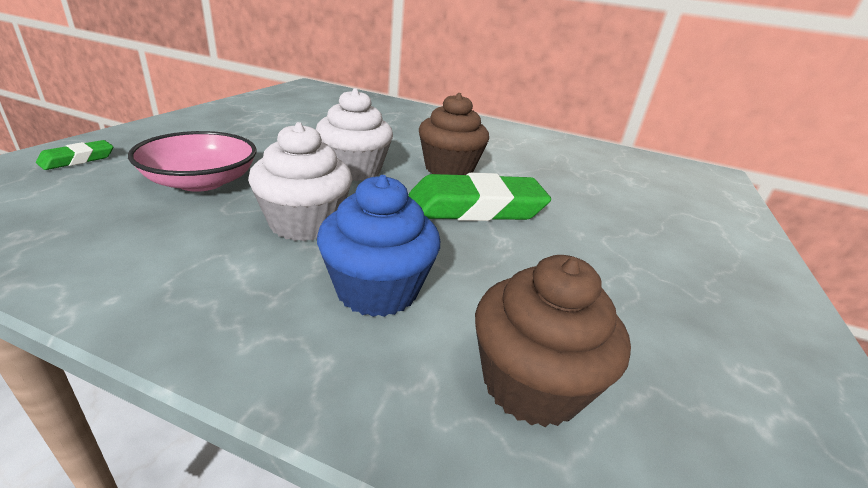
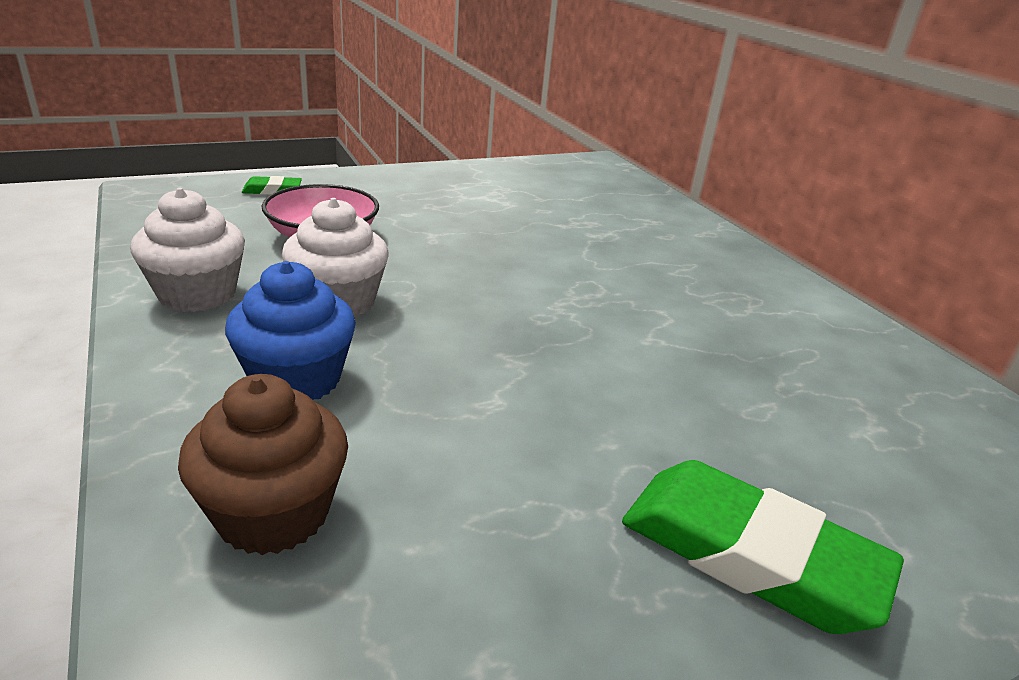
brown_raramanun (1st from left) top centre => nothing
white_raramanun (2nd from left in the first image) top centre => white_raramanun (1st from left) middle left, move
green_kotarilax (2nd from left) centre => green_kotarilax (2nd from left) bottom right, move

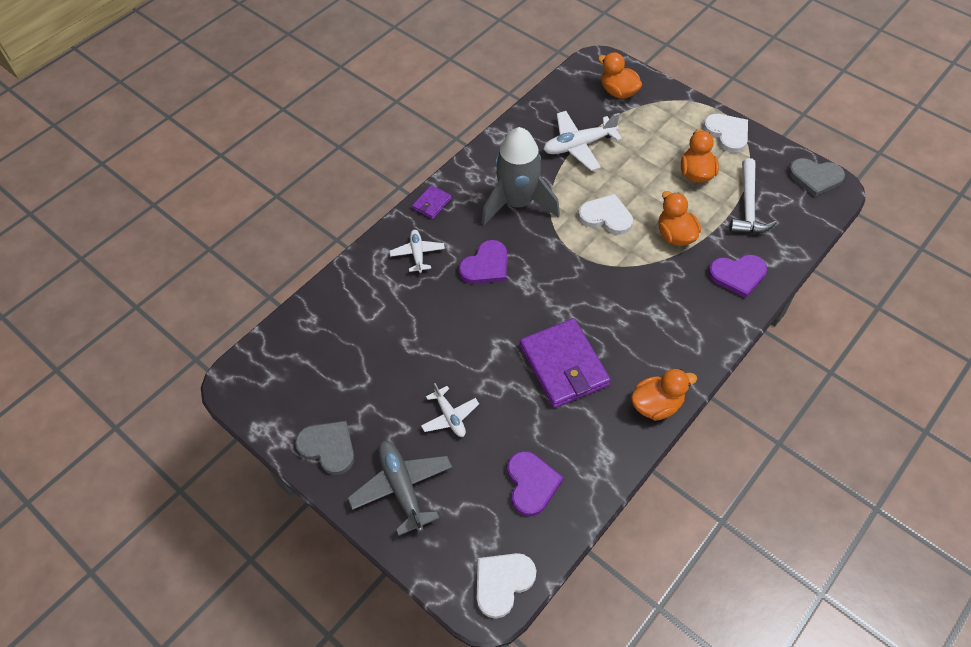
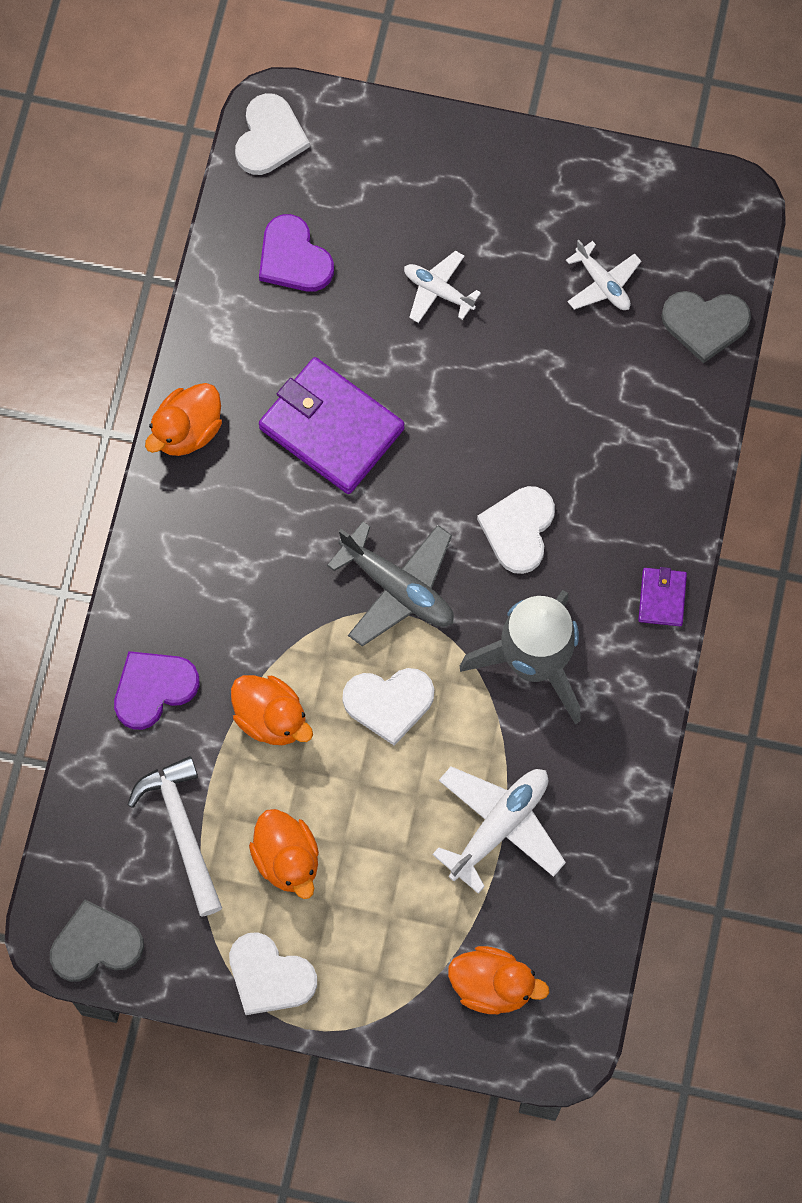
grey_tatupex (1st from left in the first image) bottom centre => grey_tatupex (2nd from left) top right, move
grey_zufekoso bottom centre => grey_zufekoso centre, move
white_zufekoso (1st from left in the first image) centre => white_zufekoso (3rd from left) top right, move
purple_tatupex (1st from left) centre => white_tatupex (4th from left) centre

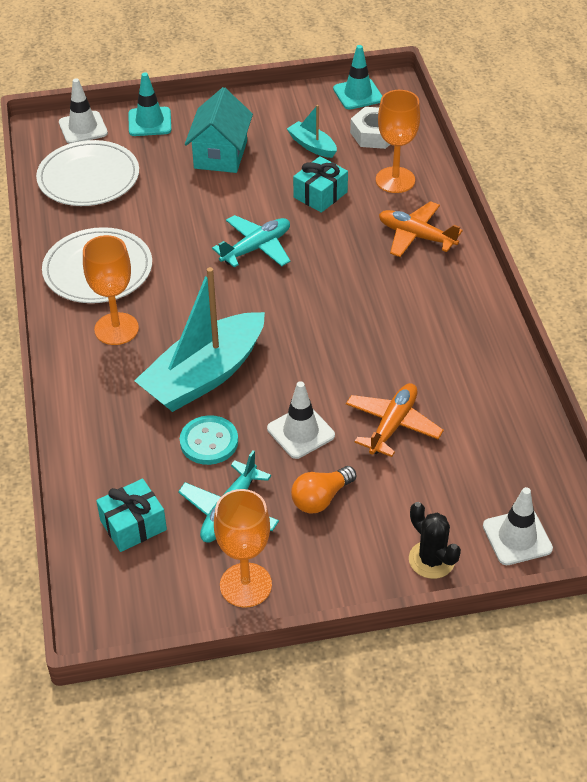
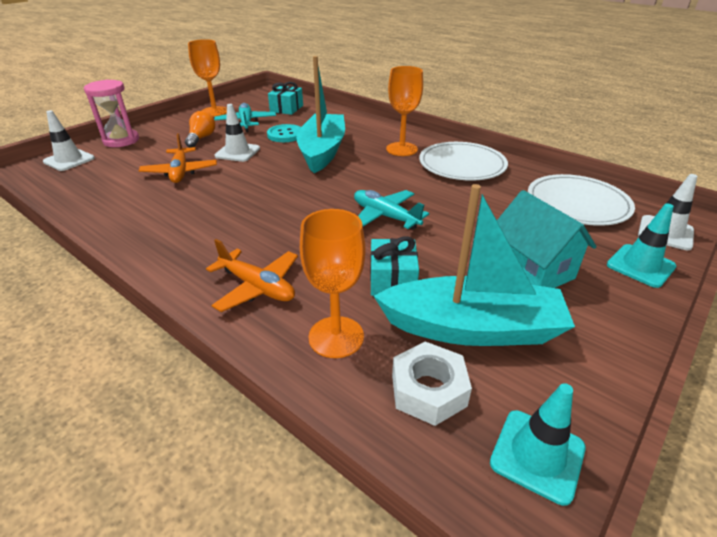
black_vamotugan bottom right => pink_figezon top left
turquoise_zufekoso (2nd from left) top centre => turquoise_zufekoso (2nd from left) centre, 120 degrees clockwise
orange_zufekoso (2nd from left) top right => orange_zufekoso (2nd from left) centre, 45 degrees clockwise
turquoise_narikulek (2nd from left) top centre => turquoise_narikulek (2nd from left) centre, x2.14

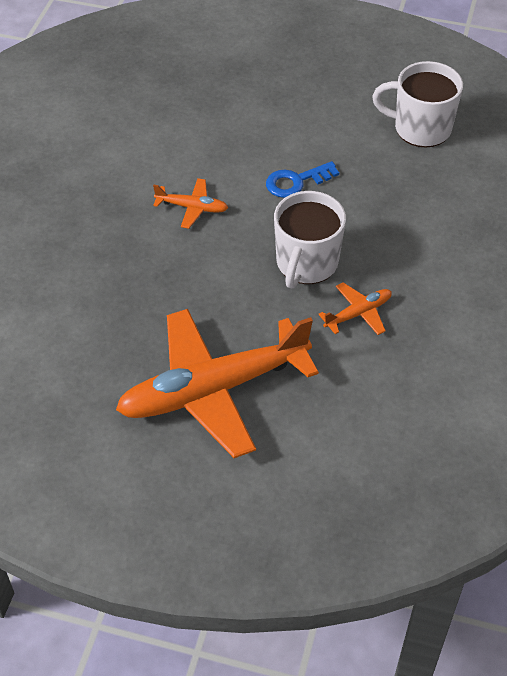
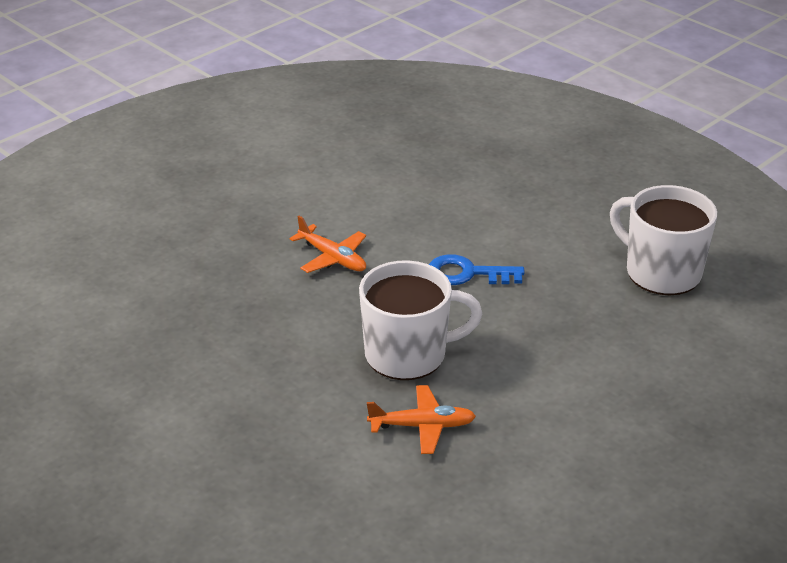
orange_zufekoso (2nd from left) centre => nothing
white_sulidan (1st from left) centre, 150 degrees counterclockwise

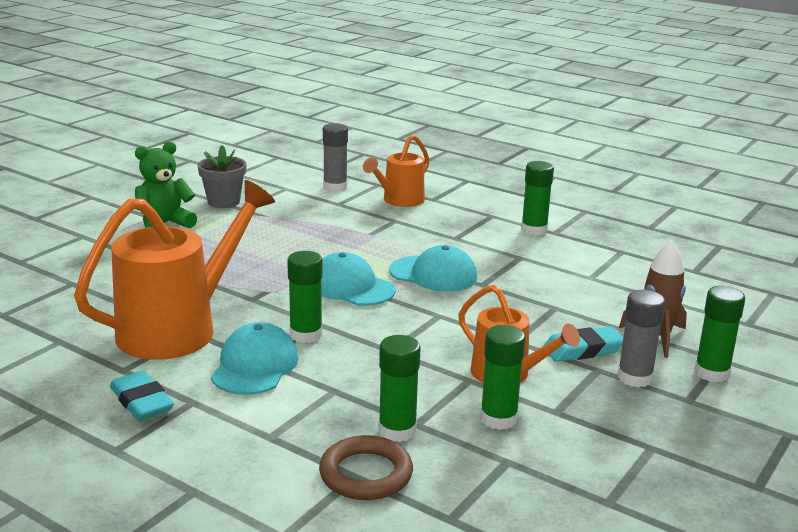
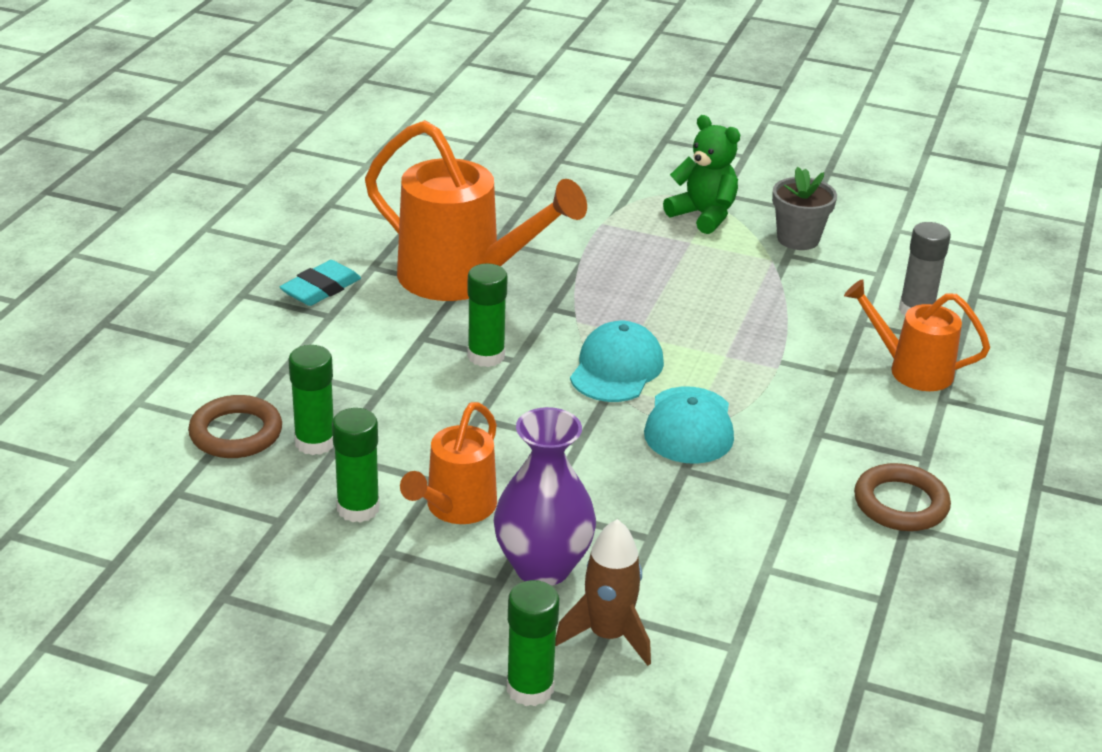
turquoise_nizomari (1st from left) bottom left => nothing
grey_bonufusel (2nd from left) middle right => nothing
green_bonufusel (4th from left) middle right => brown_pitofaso (2nd from left) middle right
turquoise_kotarilax (2nd from left) middle right => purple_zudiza centre

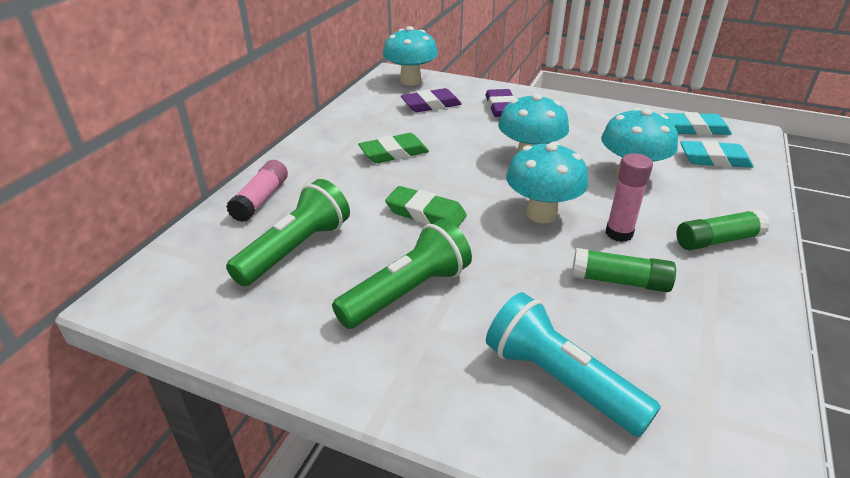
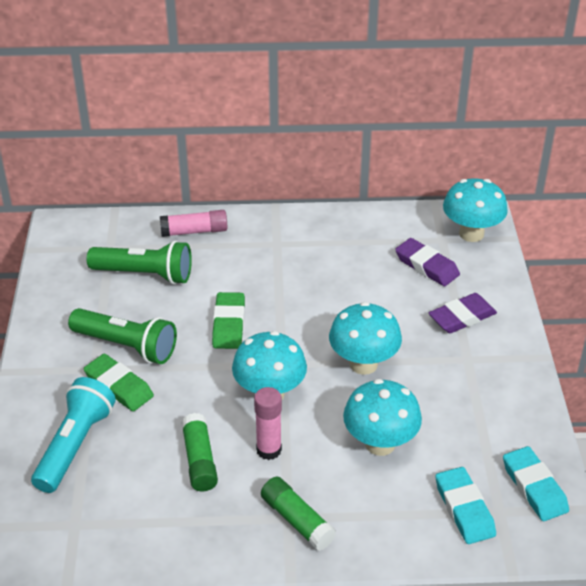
green_kotarilax (1st from left) top centre => green_kotarilax (1st from left) middle left, move

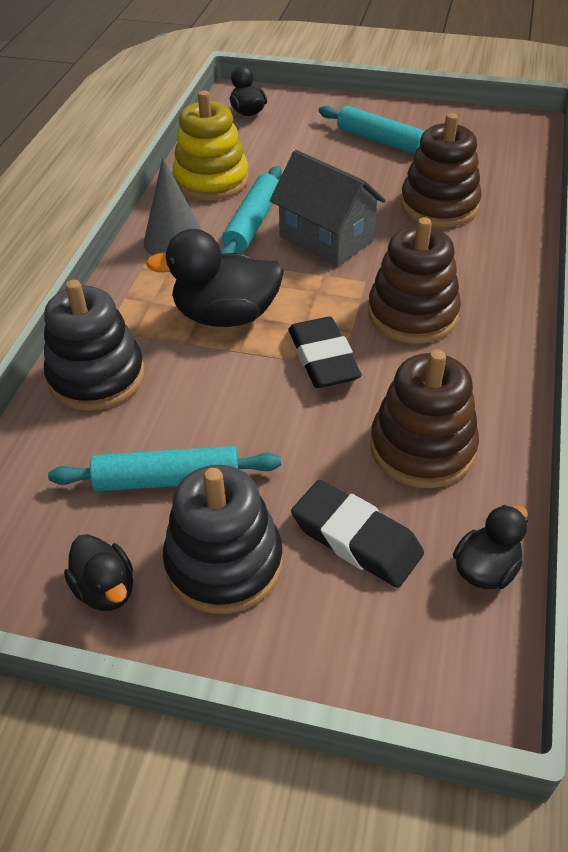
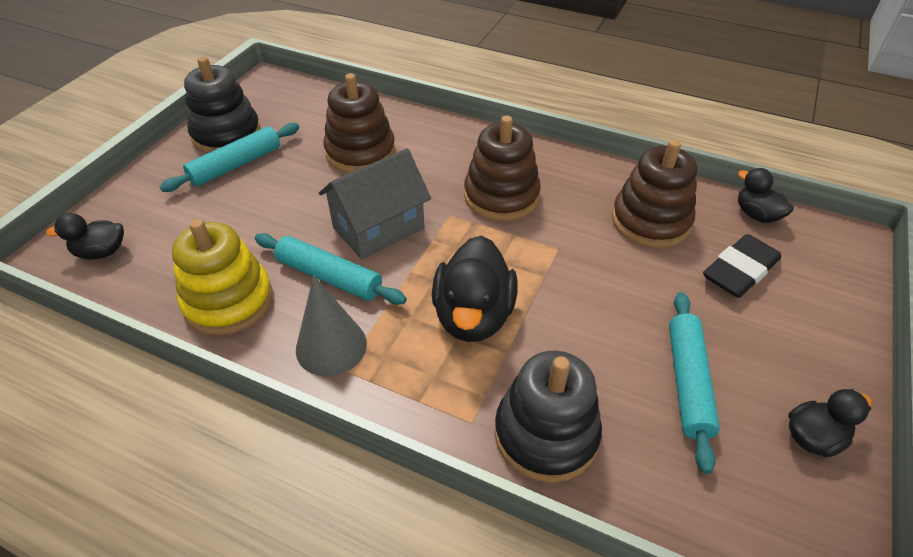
black_kotarilax (1st from left) centre => nothing
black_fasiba (2nd from left in the first image) centre => black_fasiba (1st from left) top left, move

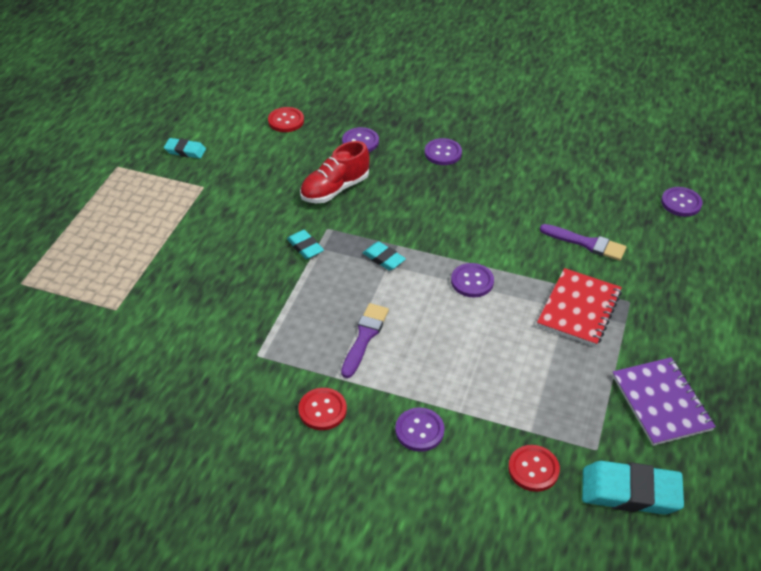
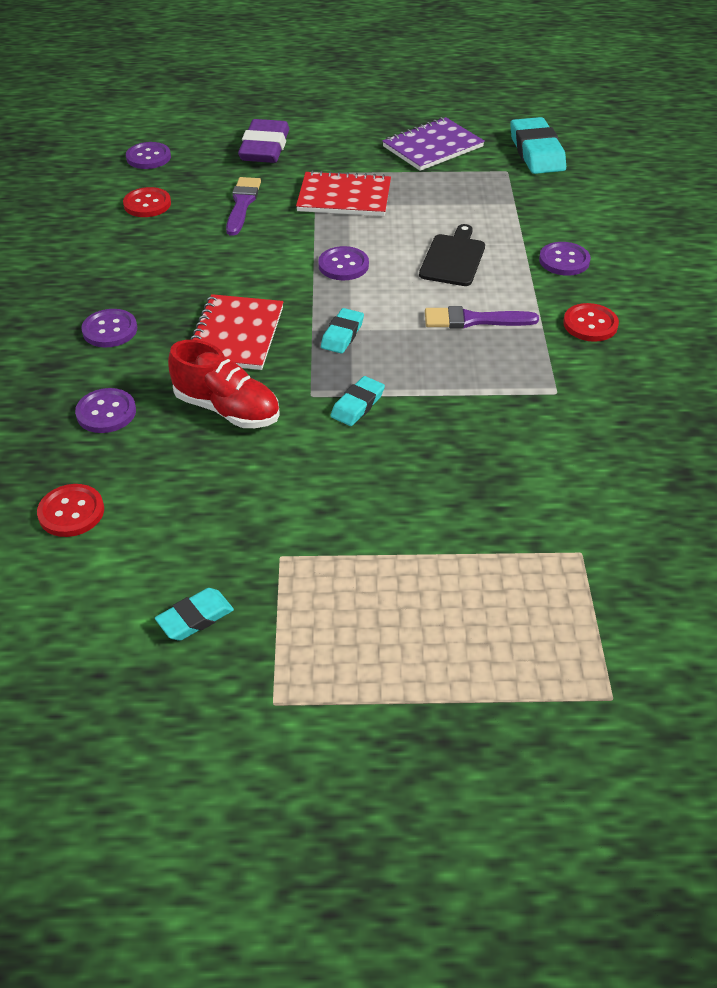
nothing => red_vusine (1st from left) middle left
nothing => purple_kotarilax top centre
nothing => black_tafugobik top centre
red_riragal (3rd from left in the first image) bottom right => red_riragal (2nd from left) top left, move
turquoise_kotarilax (1st from left) top left => turquoise_kotarilax (1st from left) middle left, 60 degrees clockwise

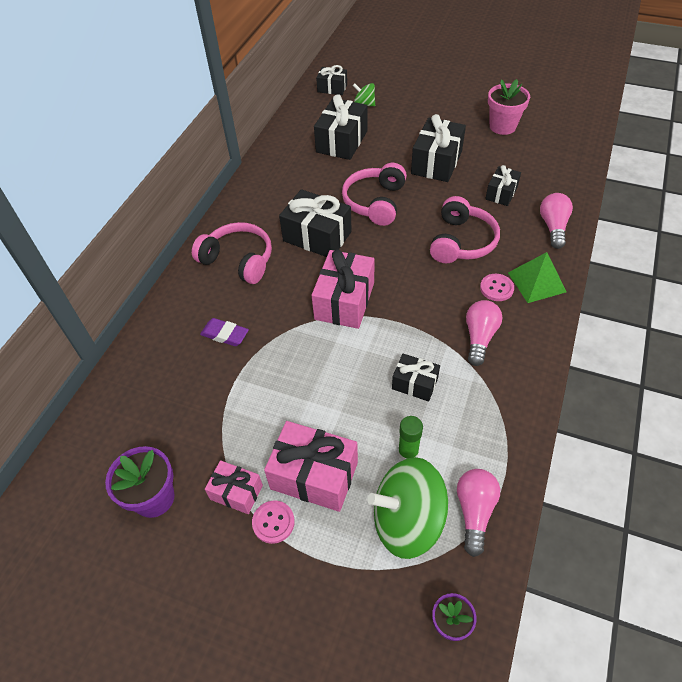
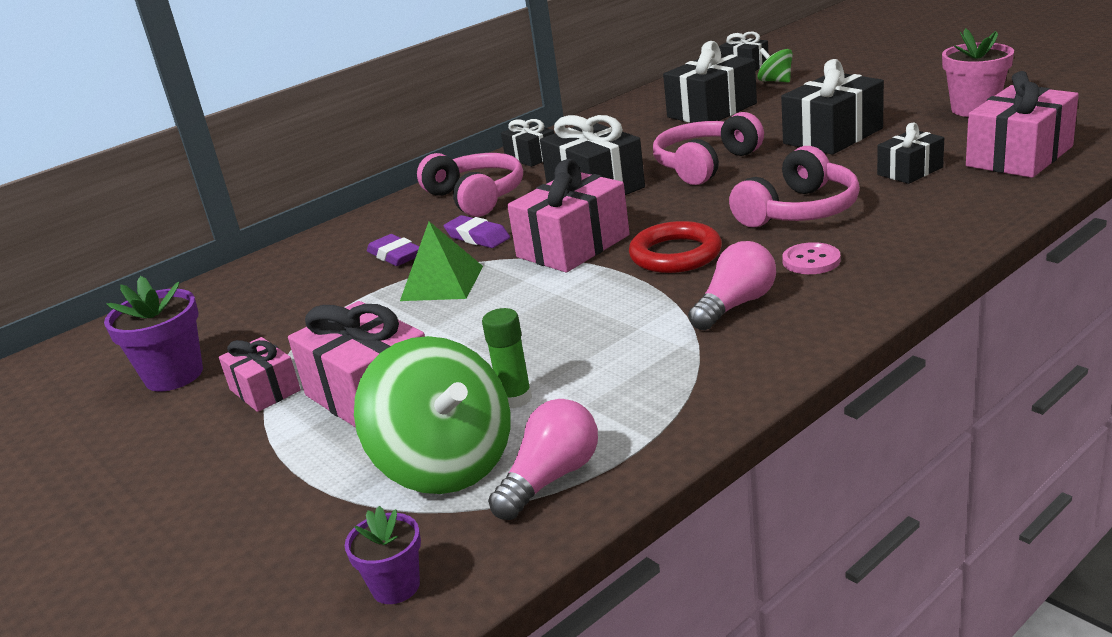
pink_riragal (1st from left) bottom centre => nothing
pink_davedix (3rd from left) top right => nothing
nothing => purple_kotarilax (2nd from left) centre
nothing => red_pitofaso centre
nothing => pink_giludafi (4th from left) top right
black_giludafi (4th from left in the first image) centre => black_giludafi (1st from left) top centre, move
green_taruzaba middle right => green_taruzaba centre, move
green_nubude (2nd from left in the first image) bottom centre => green_nubude (1st from left) centre, 150 degrees counterclockwise

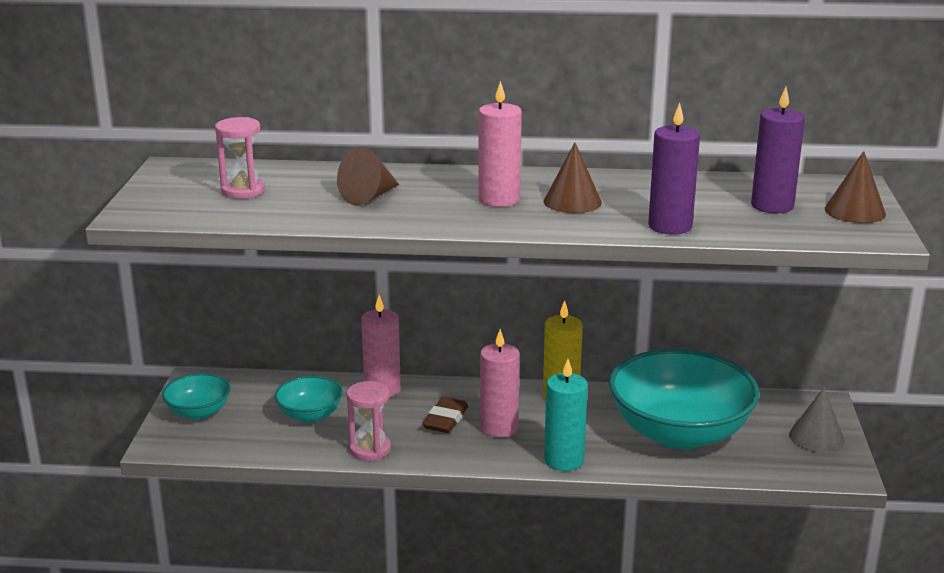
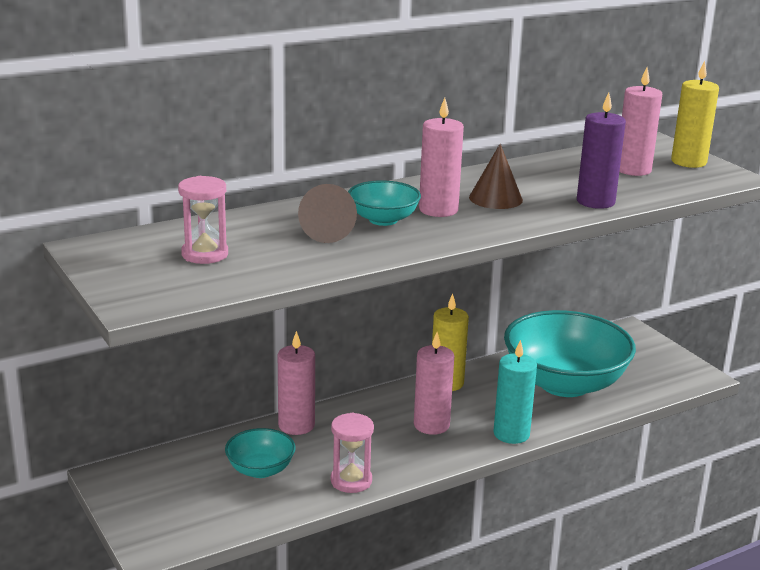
brown_kotarilax bottom centre => nothing
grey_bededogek bottom right => nothing
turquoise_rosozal (1st from left in the first image) bottom left => turquoise_rosozal (2nd from left) centre, move
brown_bededogek (3rd from left) top right => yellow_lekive (2nd from left) top right
purple_lekive (2nd from left) top right => pink_lekive (4th from left) top right

